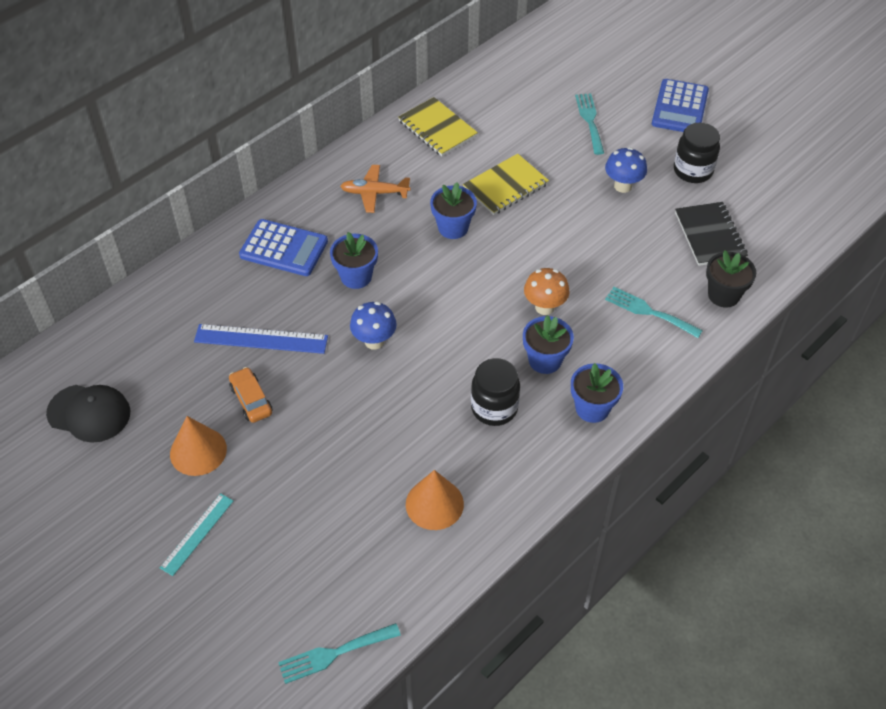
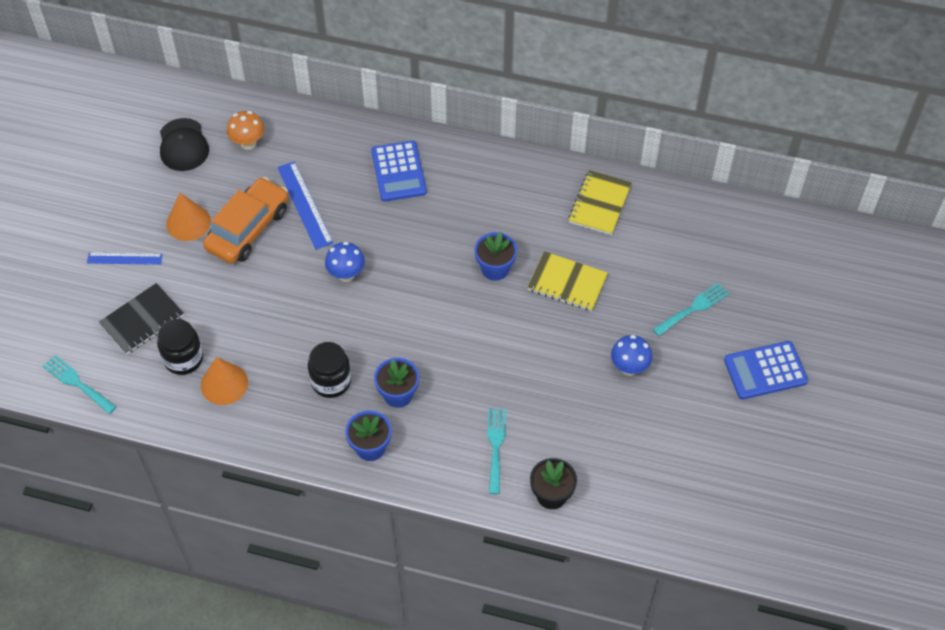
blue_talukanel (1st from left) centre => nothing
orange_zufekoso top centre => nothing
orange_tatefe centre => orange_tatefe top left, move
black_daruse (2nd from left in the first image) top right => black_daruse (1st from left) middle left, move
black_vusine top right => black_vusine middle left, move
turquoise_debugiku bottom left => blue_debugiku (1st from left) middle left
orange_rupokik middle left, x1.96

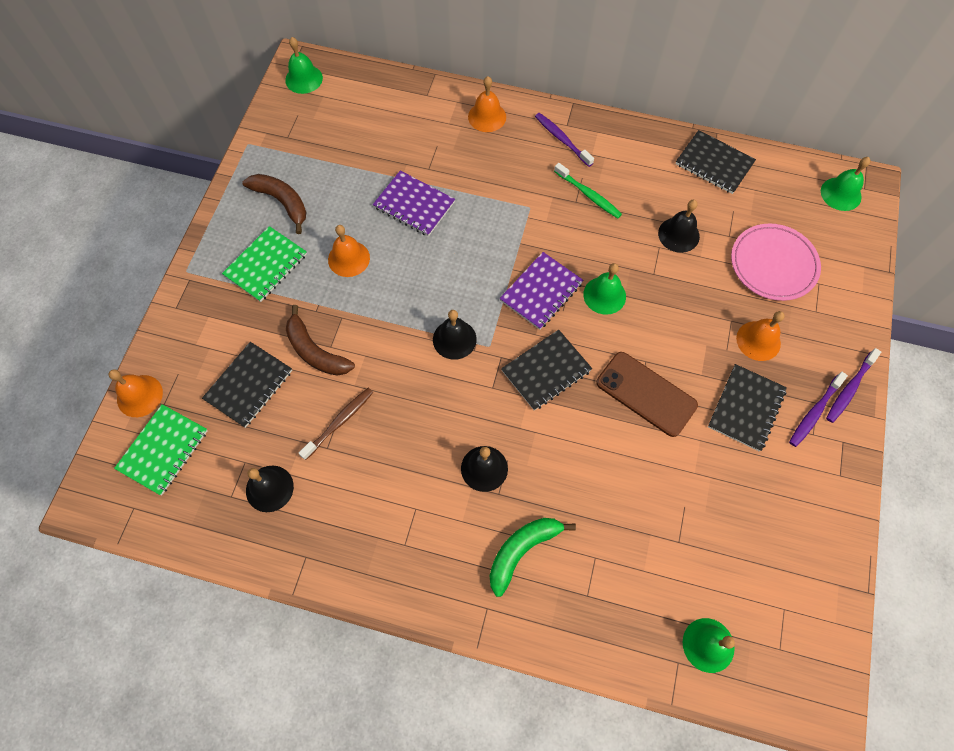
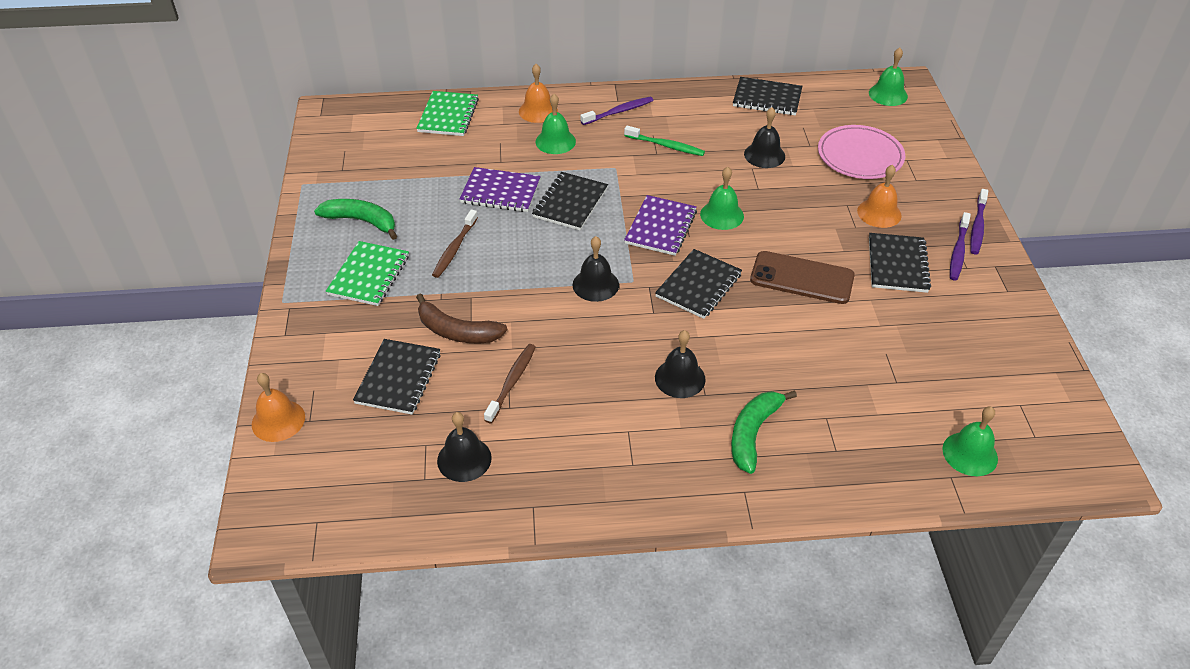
nothing => black_vusine (2nd from left) top centre
green_vusine (1st from left in the first image) middle left => green_vusine (2nd from left) top centre, move
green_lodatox (1st from left) top left => green_lodatox (1st from left) top centre, move
orange_lodatox (2nd from left) centre => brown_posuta (1st from left) centre
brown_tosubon (1st from left) top left => green_tosubon (1st from left) top left
purple_posuta (1st from left) top centre, 120 degrees clockwise

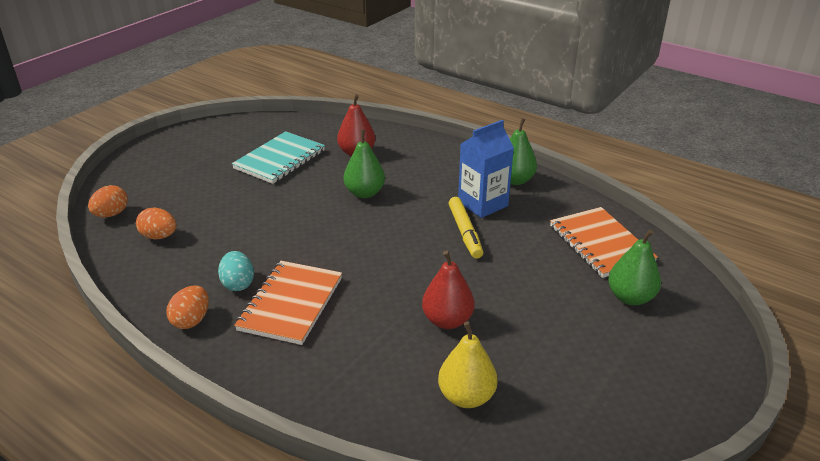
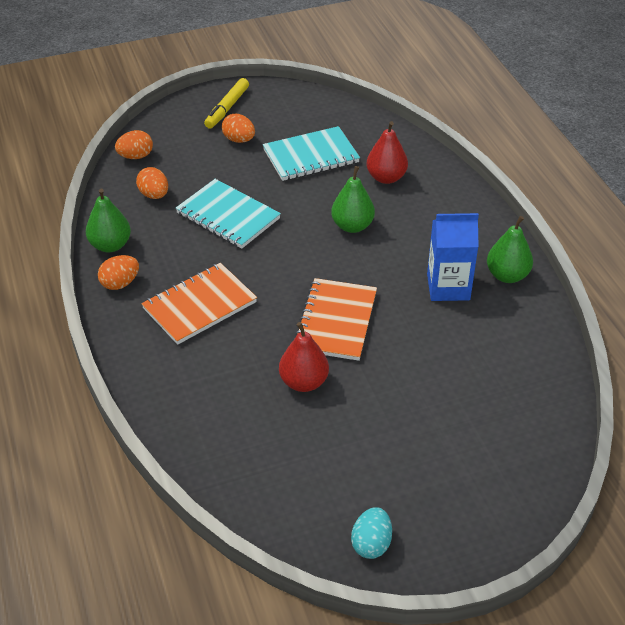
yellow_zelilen bottom centre => nothing
nothing => turquoise_vusine (1st from left) centre
nothing => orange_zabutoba (4th from left) top centre
turquoise_zabutoba middle left => turquoise_zabutoba bottom centre, move
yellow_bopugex centre => yellow_bopugex top centre, move
orange_vusine (2nd from left) middle right => orange_vusine (2nd from left) centre, move
green_zelilen (3rd from left in the first image) middle right => green_zelilen (1st from left) middle left, move

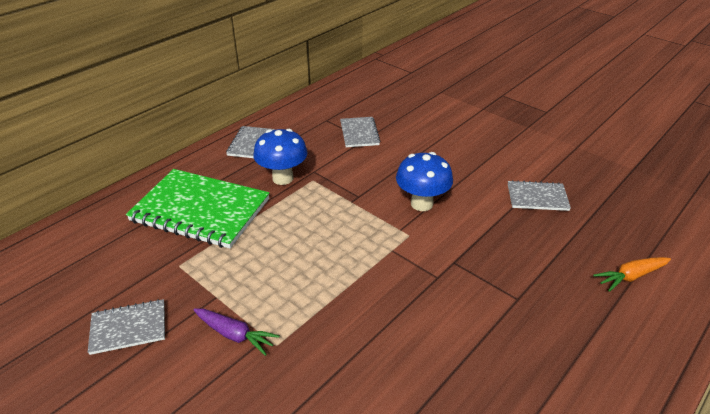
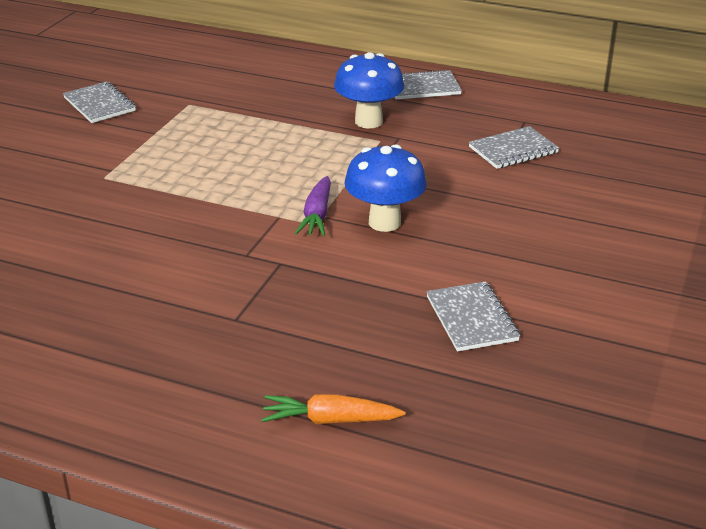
green_vusine middle left => nothing
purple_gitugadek bottom left => purple_gitugadek centre, move
orange_gitugadek middle right => orange_gitugadek bottom centre, 45 degrees counterclockwise

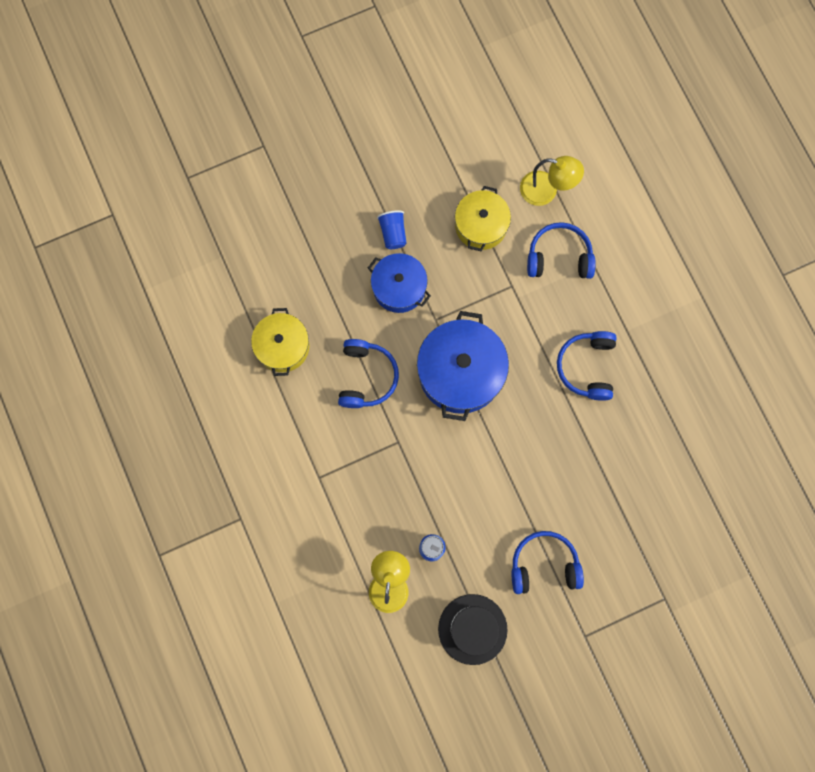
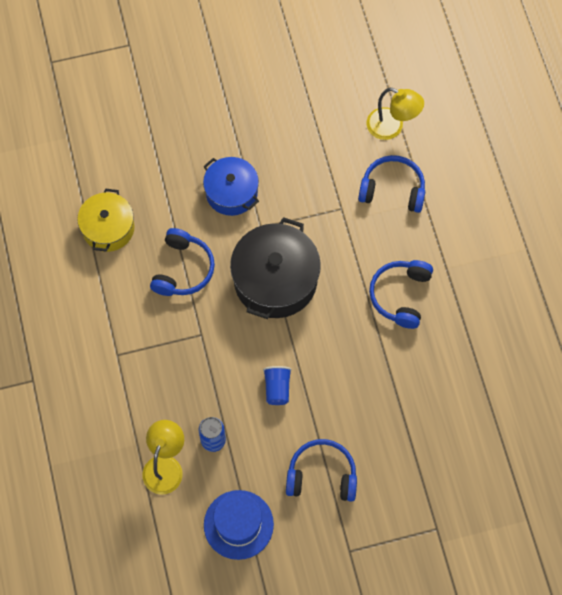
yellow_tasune (2nd from left) top centre => nothing
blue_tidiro top centre => blue_tidiro centre, move
blue_tasune (2nd from left) centre => black_tasune centre
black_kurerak bottom centre => blue_kurerak bottom centre

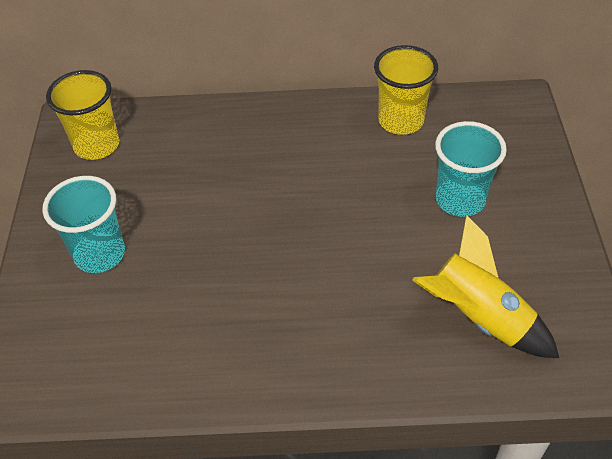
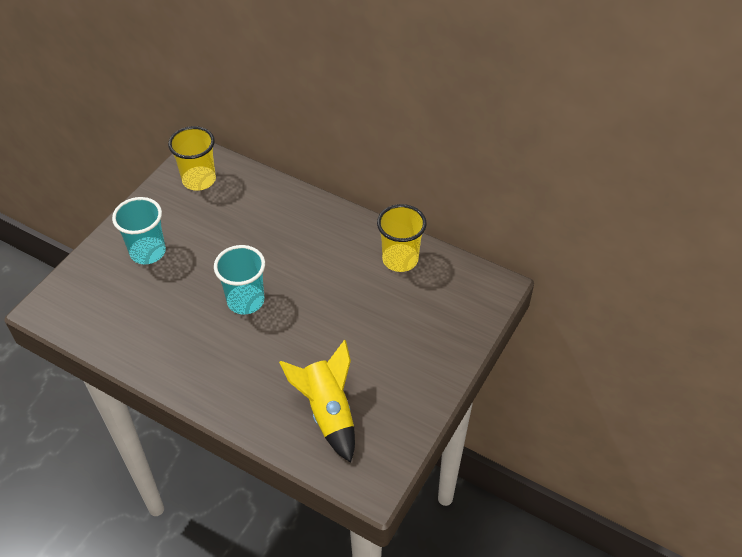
turquoise_tidiro (2nd from left) middle right => turquoise_tidiro (2nd from left) middle left, move

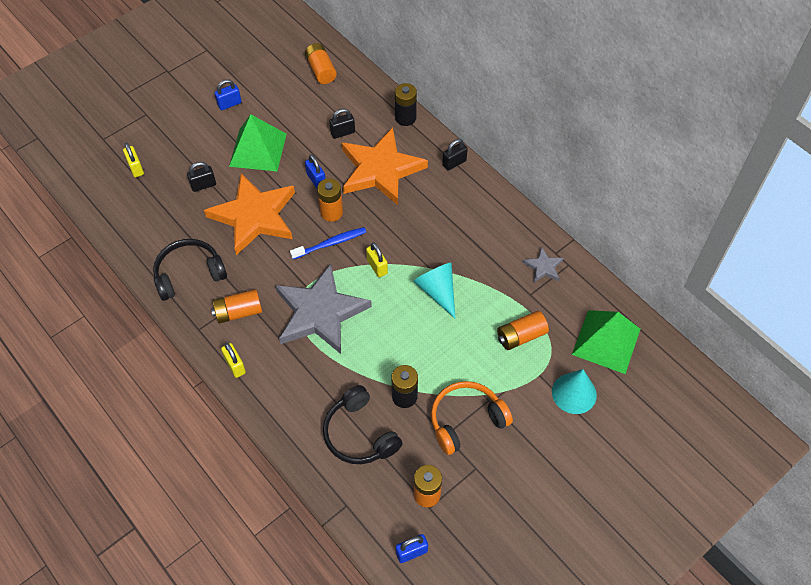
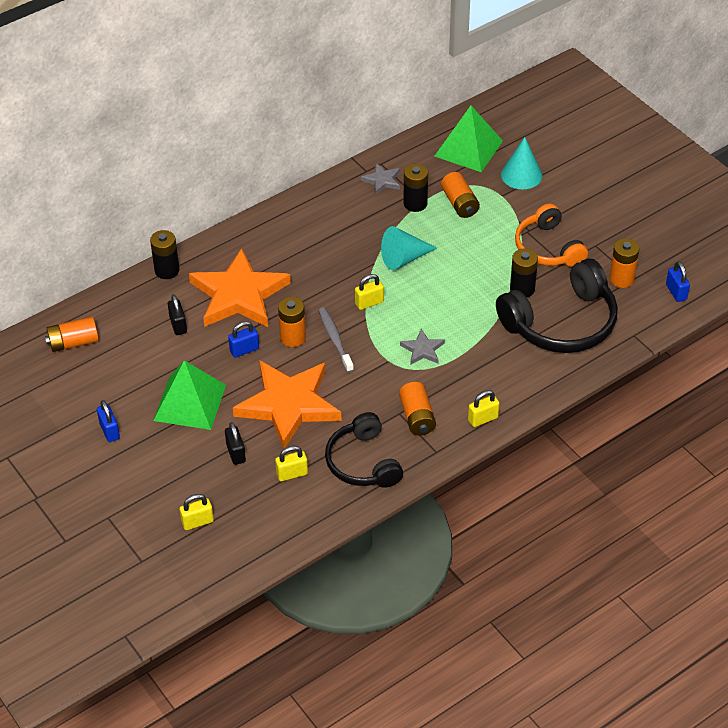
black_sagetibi (3rd from left) top centre => nothing
nothing => yellow_sagetibi (2nd from left) centre
nothing => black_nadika (2nd from left) top centre
blue_posuta centre => grey_posuta centre
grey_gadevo (1st from left in the first image) centre => grey_gadevo (2nd from left) centre, x0.43
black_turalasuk (2nd from left) bottom centre => black_turalasuk (2nd from left) middle right, x1.51

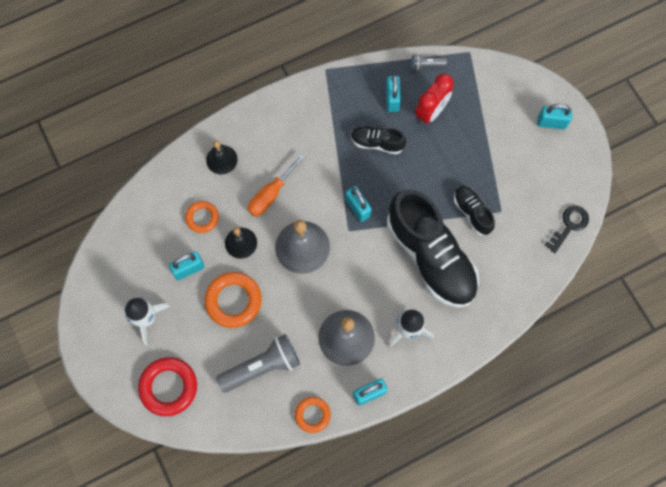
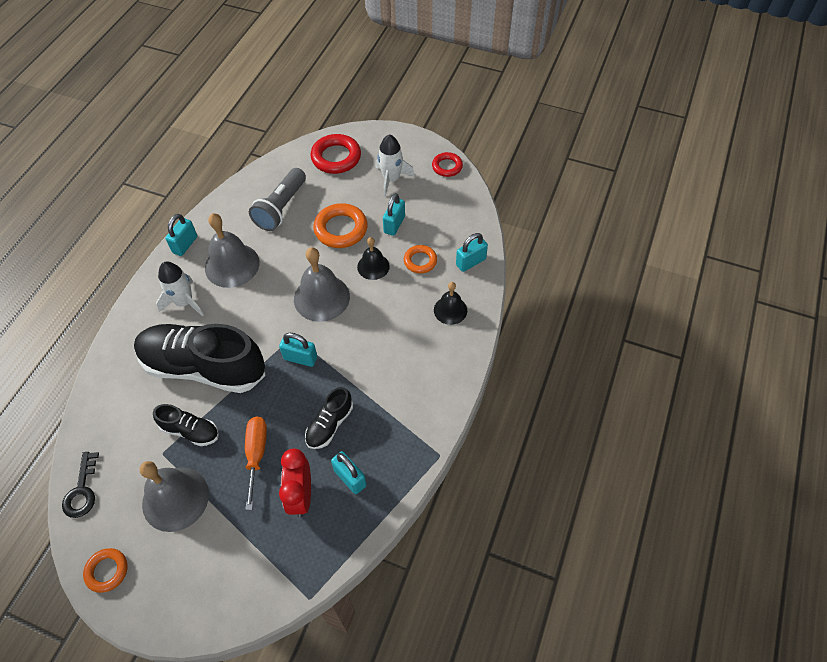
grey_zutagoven (2nd from left) top centre => nothing
nothing => grey_lodatox (1st from left) bottom left
nothing => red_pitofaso (2nd from left) top centre
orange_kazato centre => orange_kazato bottom left, move
orange_pitofaso (3rd from left in the first image) bottom centre => orange_pitofaso (1st from left) bottom left, move
turquoise_sagetibi (5th from left) top right => turquoise_sagetibi (5th from left) centre, move
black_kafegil (1st from left in the first image) top centre => black_kafegil (3rd from left) centre, 150 degrees clockwise

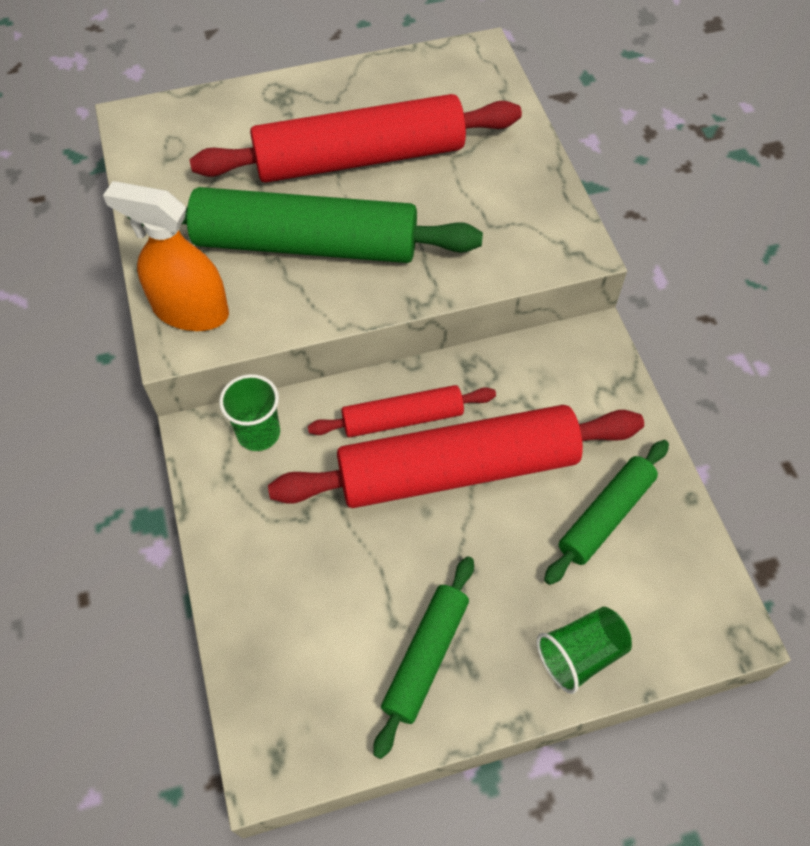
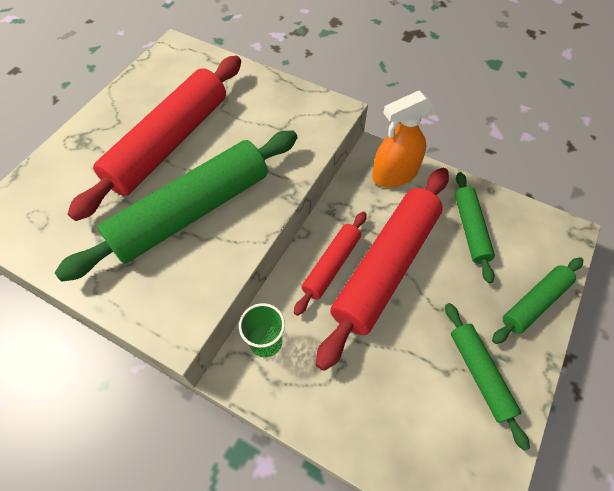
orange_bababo top left => orange_bababo top centre, move
green_tidiro (2nd from left) bottom right => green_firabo (4th from left) middle right

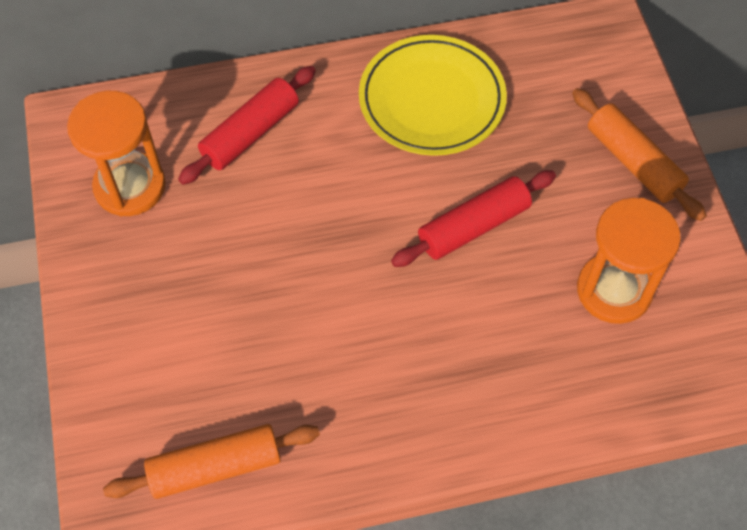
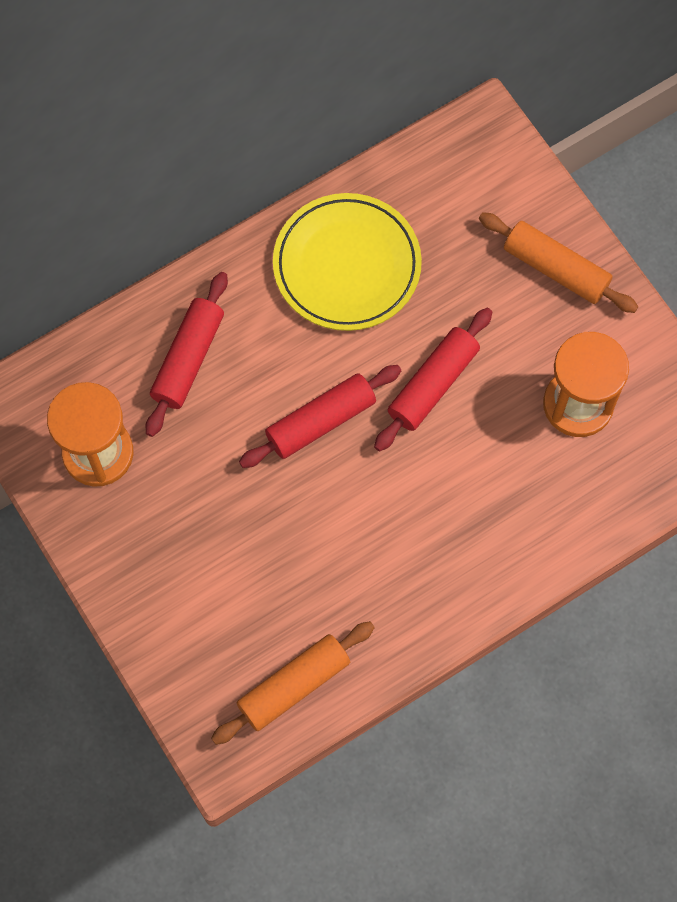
nothing => red_firabo (2nd from left) centre

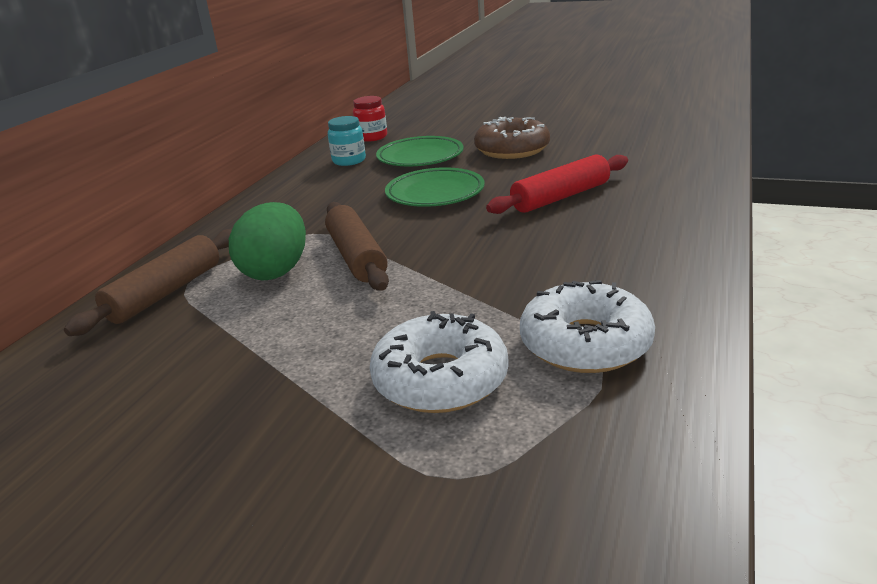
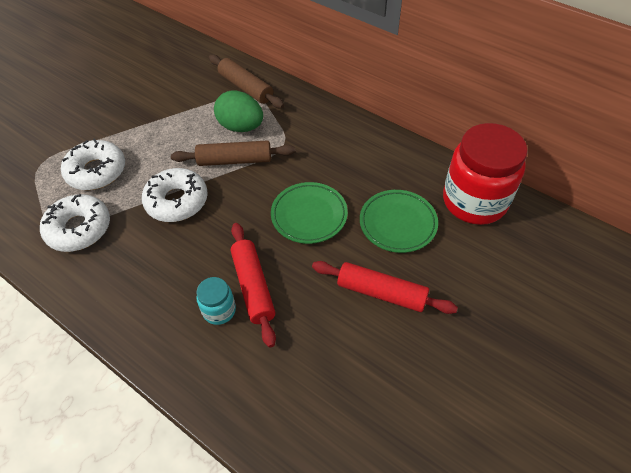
nothing => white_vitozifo (3rd from left) middle left
turquoise_daruse top centre => turquoise_daruse centre, move
brown_vitozifo top centre => red_firabo (2nd from left) centre
red_daruse top centre => red_daruse middle right, x2.19

